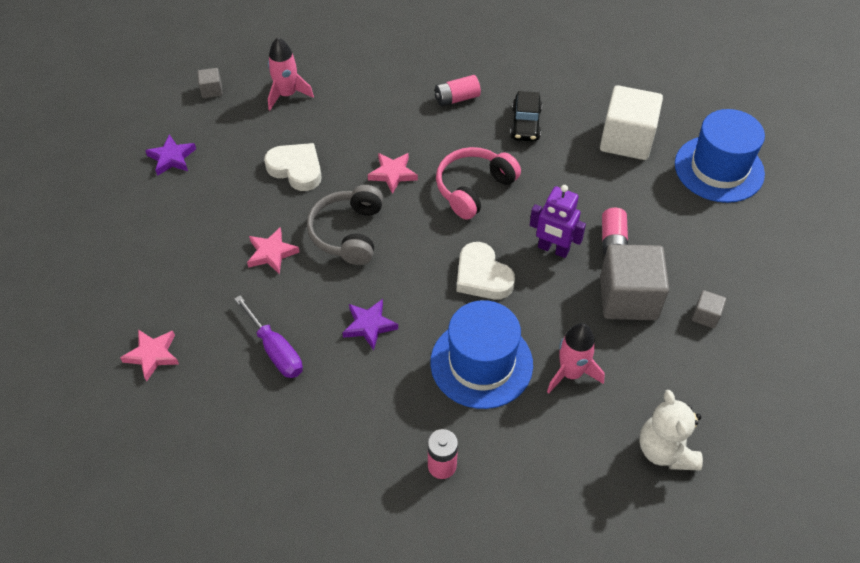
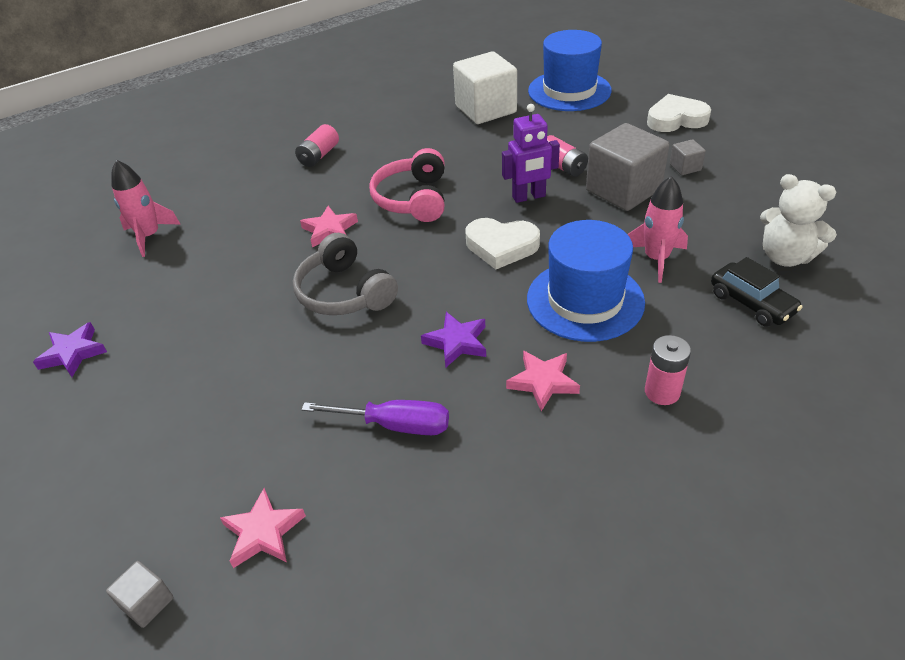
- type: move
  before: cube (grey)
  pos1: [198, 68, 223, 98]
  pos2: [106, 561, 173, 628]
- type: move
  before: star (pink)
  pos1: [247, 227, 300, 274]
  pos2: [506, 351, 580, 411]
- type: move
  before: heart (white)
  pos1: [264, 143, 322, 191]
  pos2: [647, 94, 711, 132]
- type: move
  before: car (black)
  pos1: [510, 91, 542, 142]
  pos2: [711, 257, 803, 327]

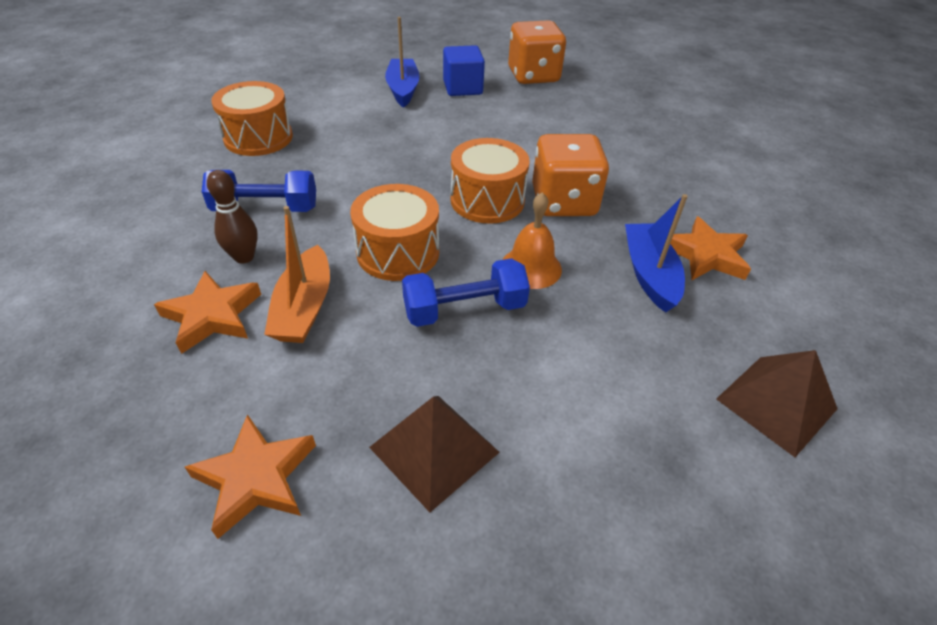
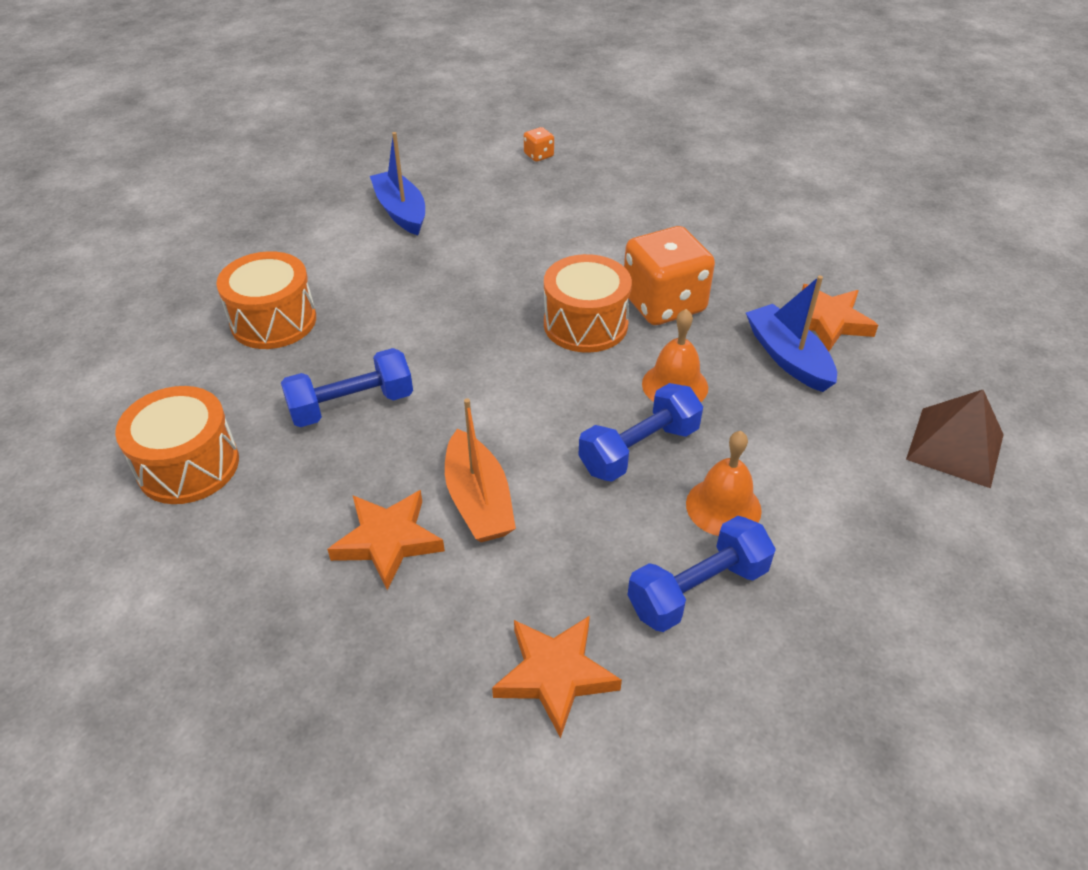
- type: delete
  before: bowling pin (brown)
  pos1: [207, 170, 258, 263]
- type: delete
  before: cube (blue)
  pos1: [443, 45, 485, 96]
- type: insert
  after: bell (orange)
  pos2: [686, 431, 762, 536]
- type: move
  before: drum (orange)
  pos1: [350, 184, 439, 281]
  pos2: [115, 386, 239, 504]
- type: replace
  before: pyramid (brown)
  after: dumbbell (blue)
  pos1: [369, 396, 500, 512]
  pos2: [628, 516, 776, 632]
- type: resize
  before: dice (orange)
  pos1: [508, 20, 566, 84]
  pos2: [524, 127, 554, 162]
  scale: 0.43

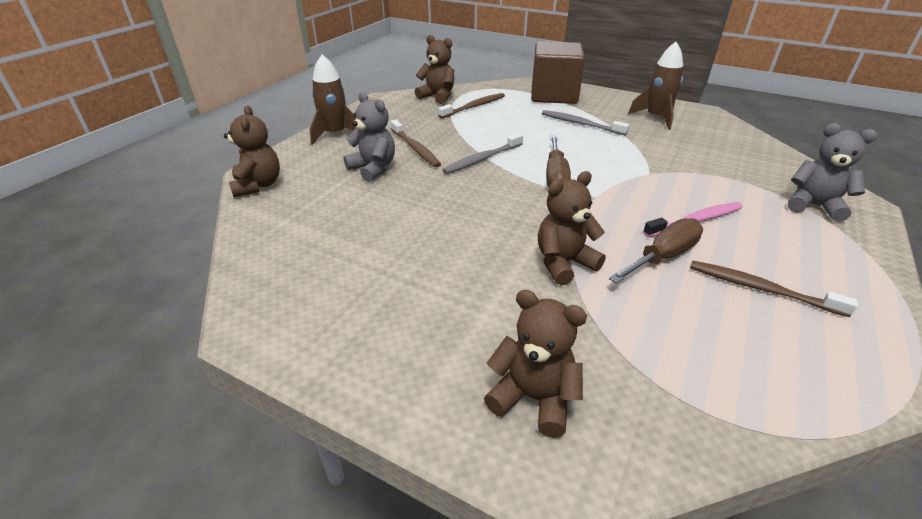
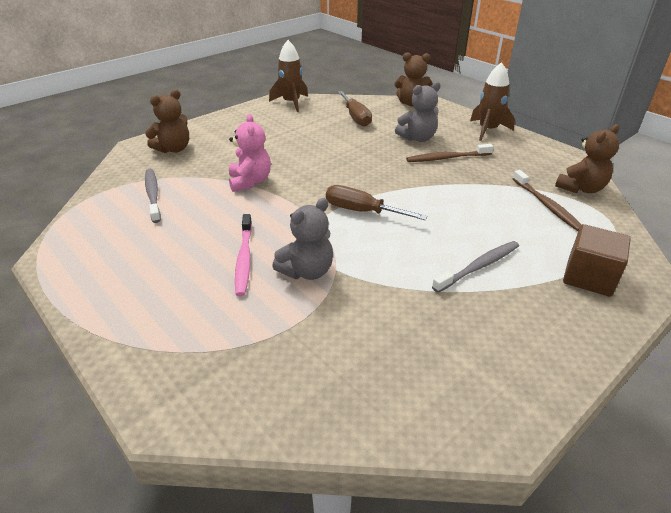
- type: delete
  before: toothbrush (brown)
  pos1: [690, 260, 858, 317]
- type: move
  before: toothbrush (grey)
  pos1: [443, 133, 523, 174]
  pos2: [145, 169, 161, 223]
- type: move
  before: screwdriver (brown)
  pos1: [609, 218, 703, 284]
  pos2: [338, 91, 372, 127]
- type: move
  before: rocket (brown)
  pos1: [628, 42, 683, 130]
  pos2: [269, 40, 308, 112]
- type: move
  before: teddy bear (grey)
  pos1: [788, 123, 877, 222]
  pos2: [272, 198, 333, 280]
- type: recolor
  before: teddy bear (brown)
  after: teddy bear (pink)
  pos1: [538, 171, 606, 285]
  pos2: [229, 114, 271, 192]
- type: resize
  before: cube (brown)
  pos1: [531, 41, 585, 104]
  pos2: [563, 224, 631, 297]
  scale: 0.66

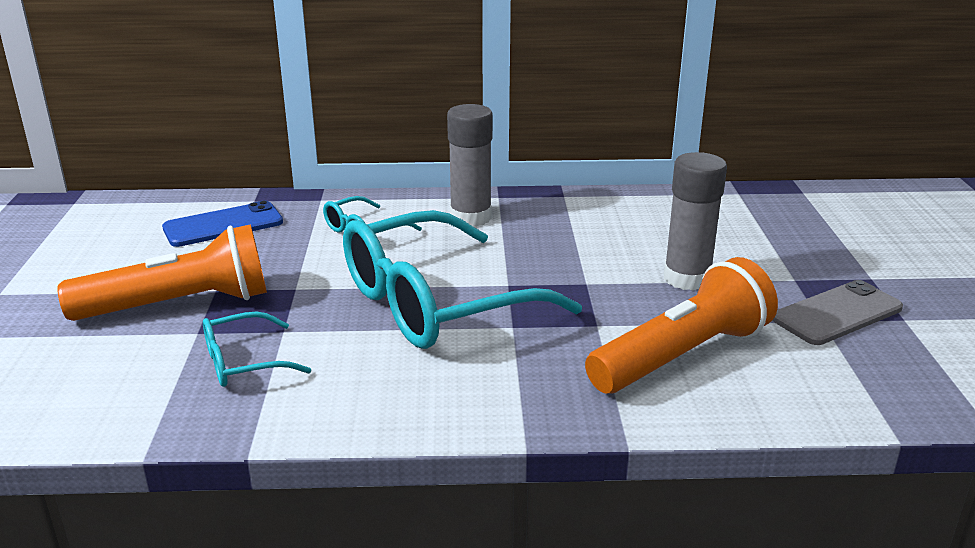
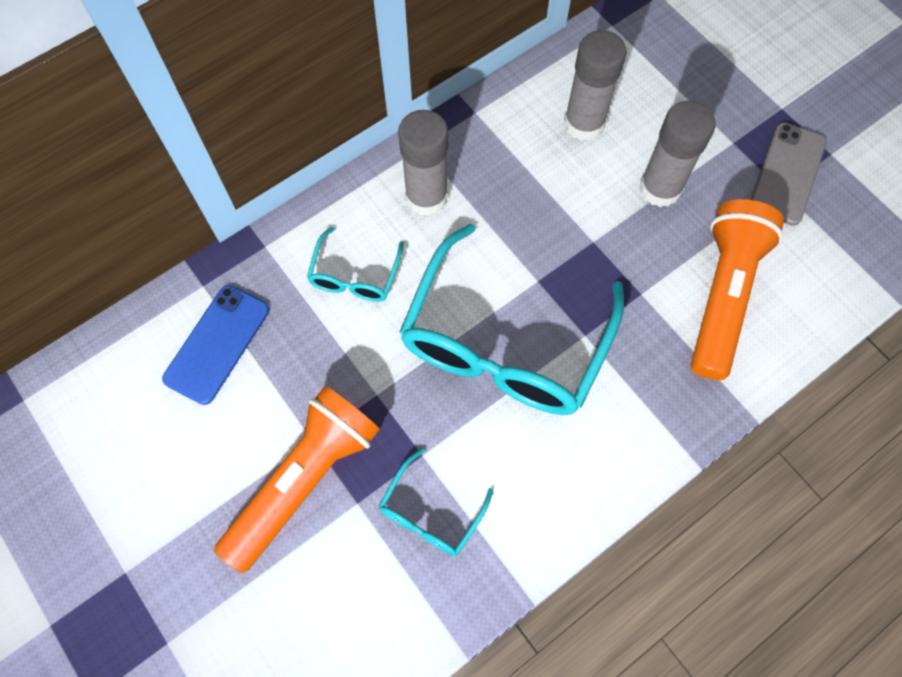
- type: insert
  after: glue stick (grey)
  pos2: [564, 30, 627, 141]

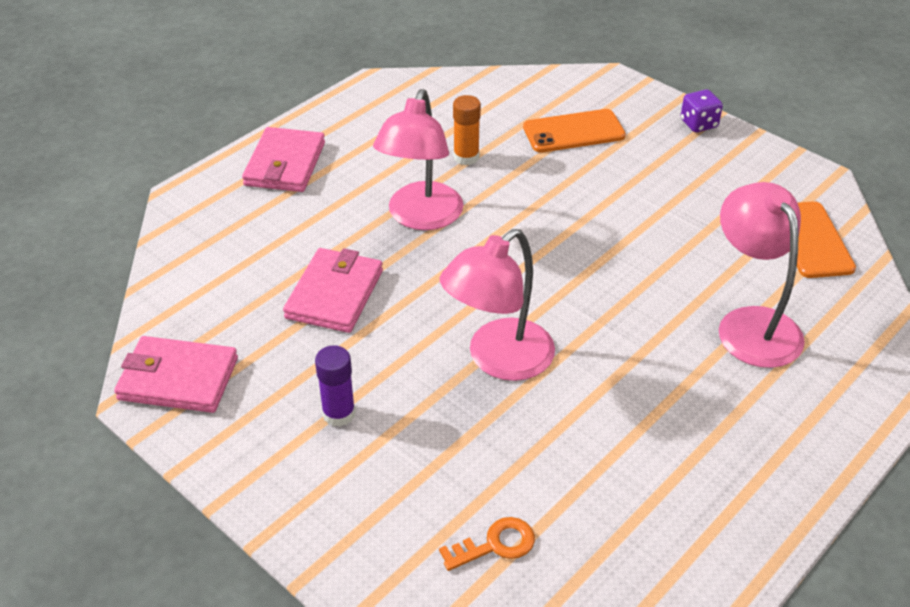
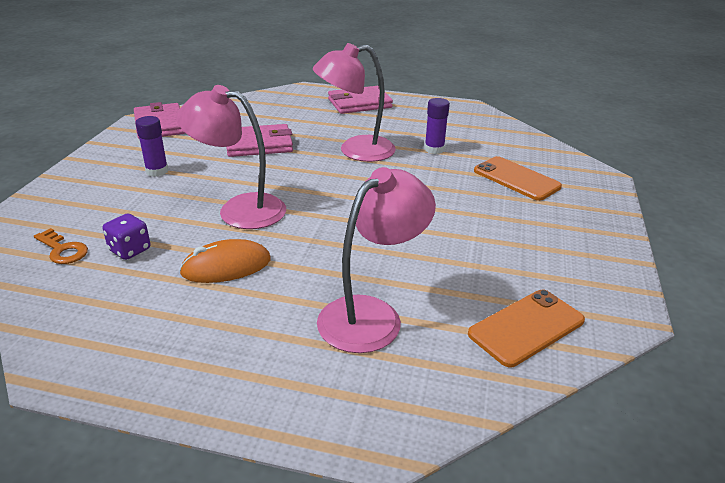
- type: insert
  after: mouse (orange)
  pos2: [179, 239, 271, 283]
- type: move
  before: dice (purple)
  pos1: [680, 89, 723, 132]
  pos2: [103, 213, 151, 260]
- type: recolor
  before: glue stick (orange)
  after: glue stick (purple)
  pos1: [453, 95, 481, 166]
  pos2: [424, 98, 450, 154]

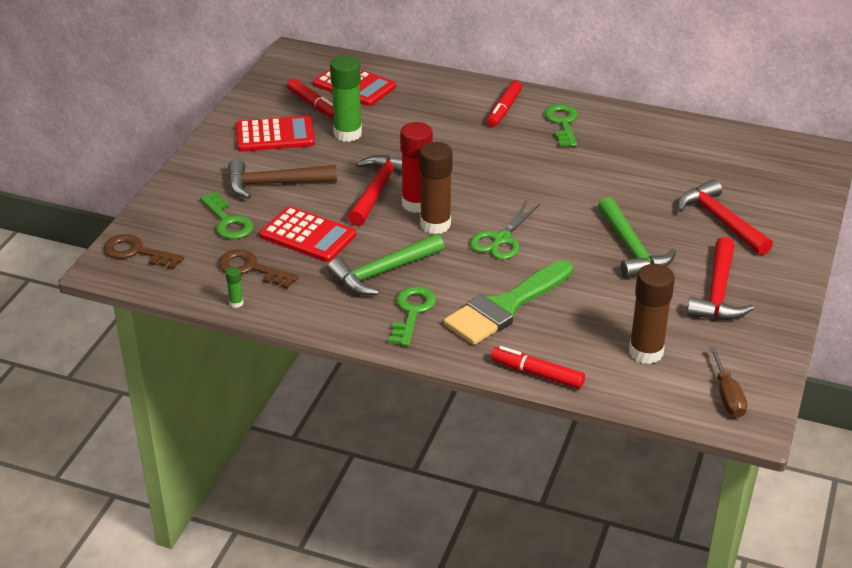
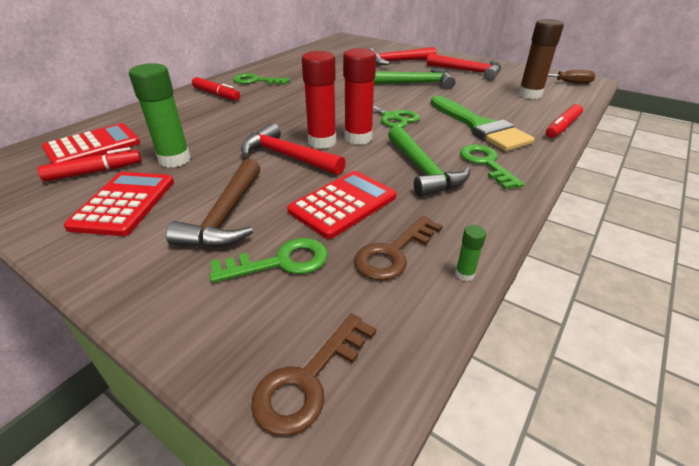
- type: recolor
  before: glue stick (brown)
  after: glue stick (red)
  pos1: [419, 142, 453, 234]
  pos2: [343, 48, 376, 145]
- type: rotate
  before: key (green)
  pos1: [388, 286, 436, 346]
  pos2: [460, 144, 524, 189]
  turn: 45

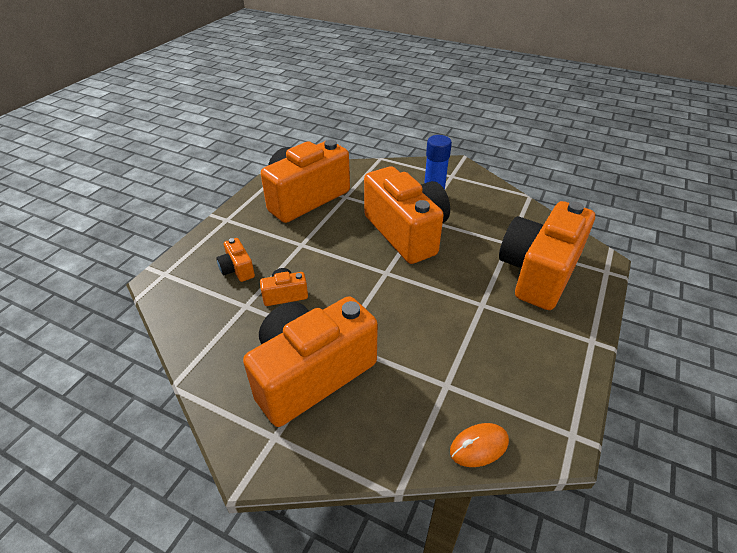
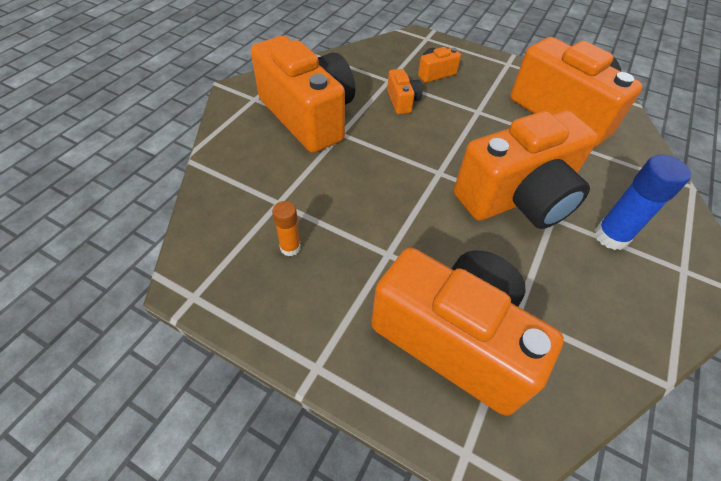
- type: delete
  before: mouse (orange)
  pos1: [450, 423, 509, 467]
- type: insert
  after: glue stick (orange)
  pos2: [272, 201, 301, 256]

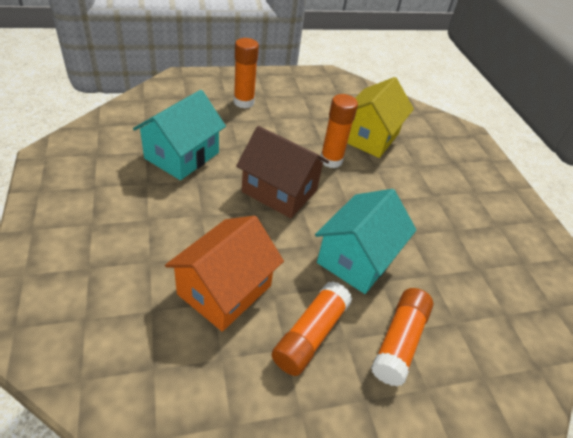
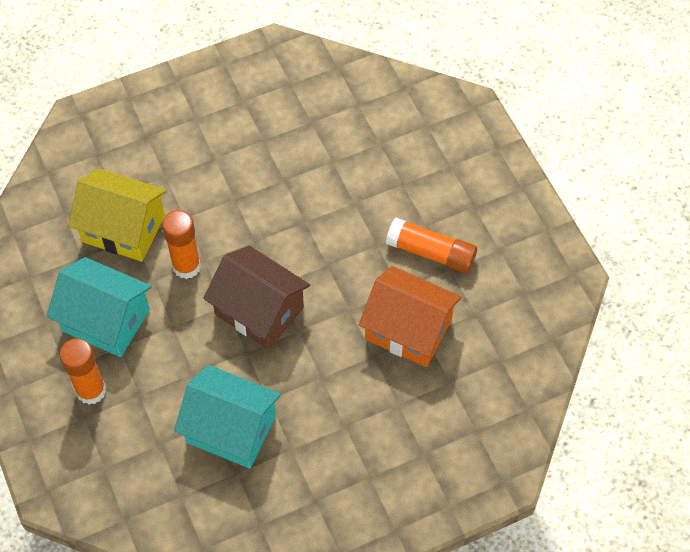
- type: delete
  before: glue stick (orange)
  pos1: [371, 288, 433, 387]
- type: move
  before: house (turquoise)
  pos1: [315, 189, 416, 294]
  pos2: [46, 257, 152, 357]
- type: rotate
  before: house (brown)
  pos1: [236, 126, 329, 218]
  pos2: [203, 246, 310, 350]
  turn: -75

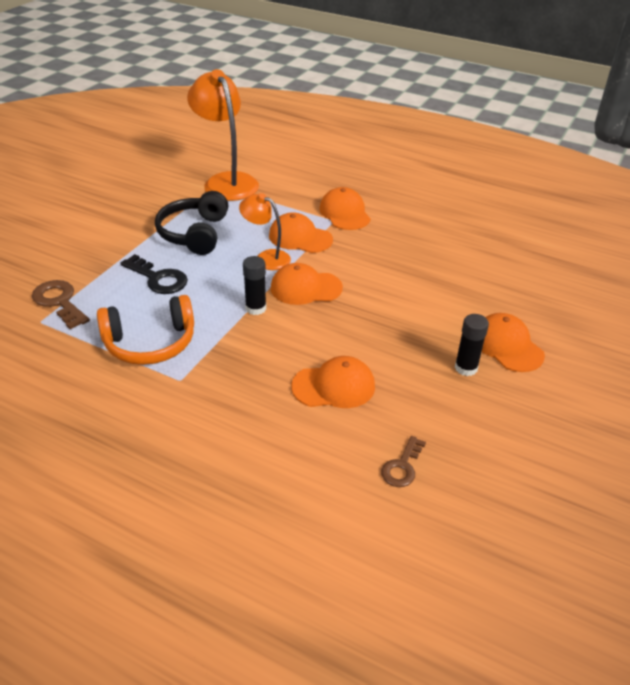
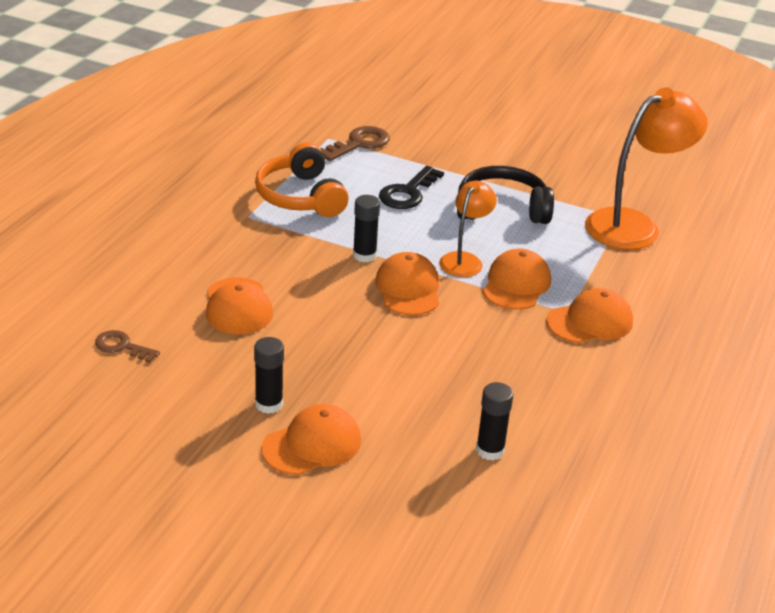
- type: insert
  after: glue stick (black)
  pos2: [476, 382, 513, 461]

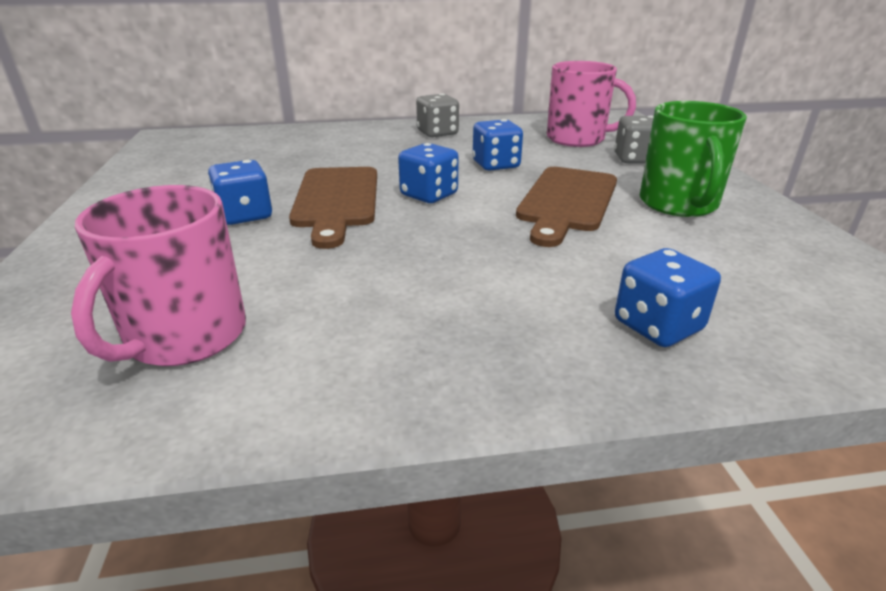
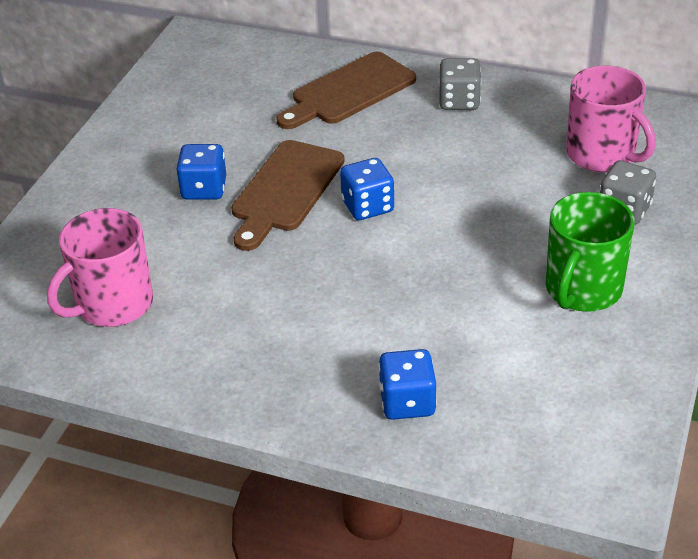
- type: delete
  before: dice (blue)
  pos1: [473, 119, 523, 171]
- type: move
  before: cutting board (brown)
  pos1: [516, 167, 617, 247]
  pos2: [276, 52, 416, 129]

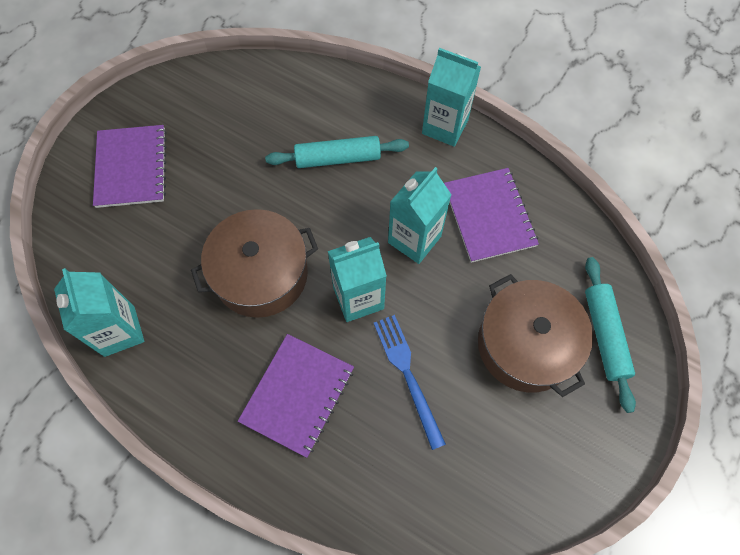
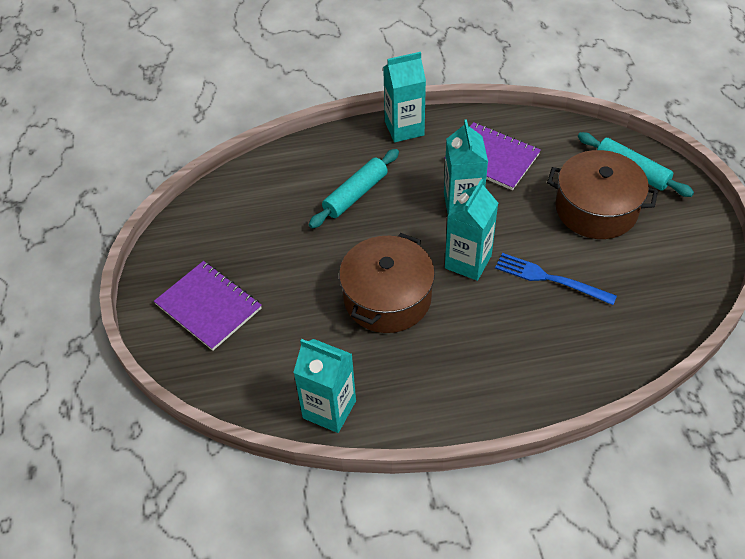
- type: delete
  before: notebook (purple)
  pos1: [238, 334, 354, 458]

